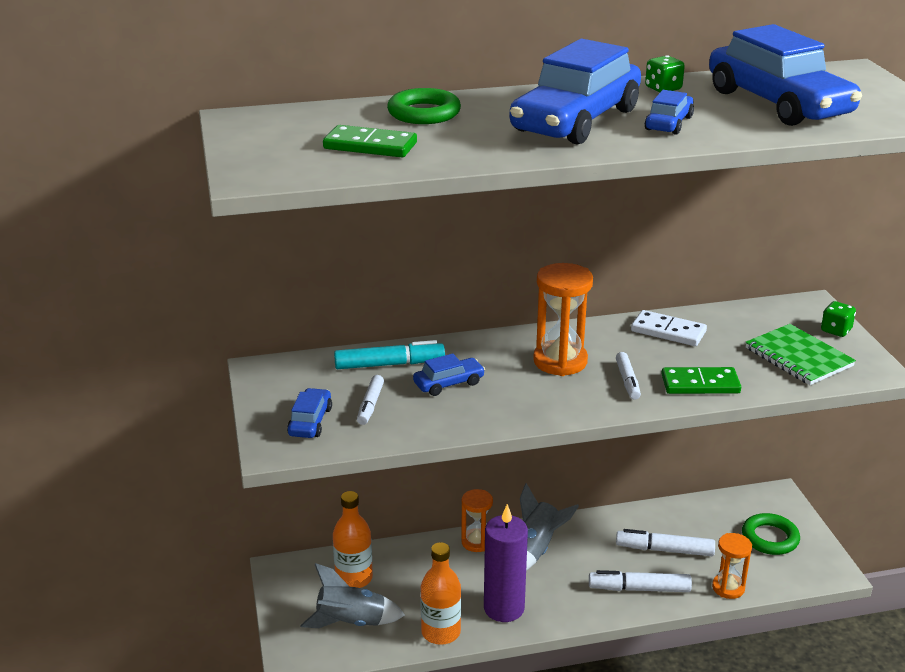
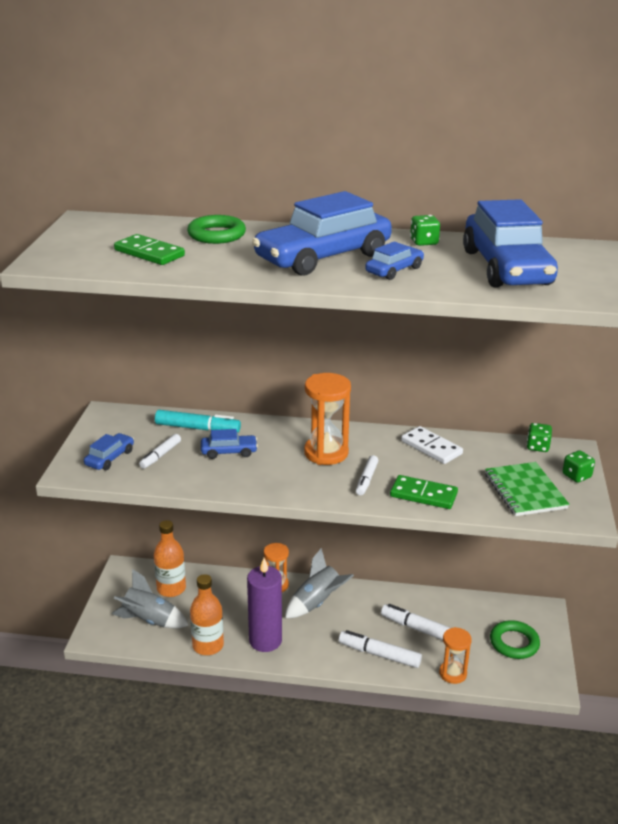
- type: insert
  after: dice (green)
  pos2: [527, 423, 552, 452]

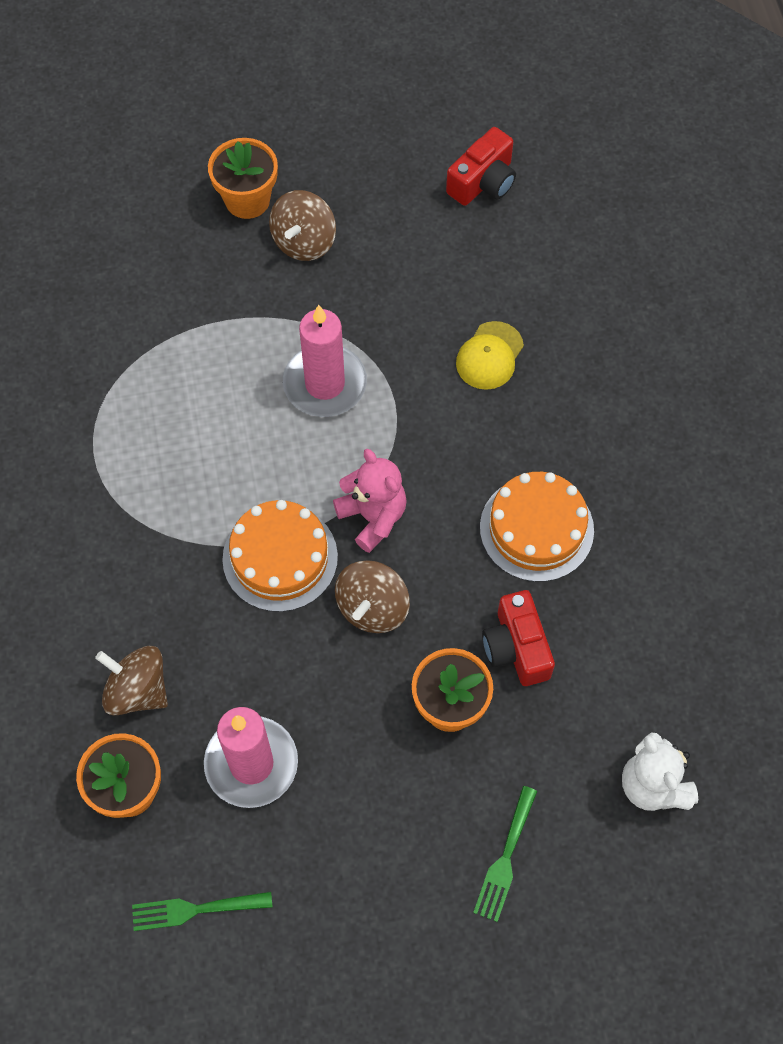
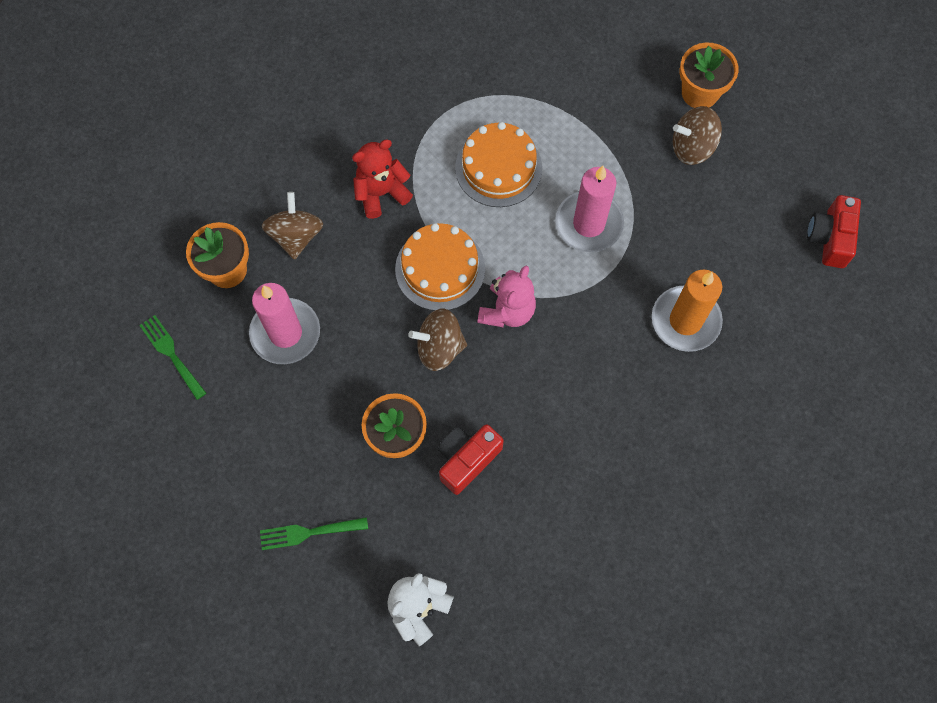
- type: insert
  after: teddy bear (red)
  pos2: [352, 139, 413, 219]
- type: move
  before: cake (orange)
  pos1: [480, 472, 594, 582]
  pos2: [455, 122, 542, 207]
- type: replace
  before: cap (yellow)
  after: candle (orange)
  pos1: [456, 321, 524, 390]
  pos2: [652, 269, 723, 352]
- type: rotate
  before: camera (red)
  pos1: [446, 127, 516, 206]
  pos2: [807, 195, 861, 268]
  turn: 90

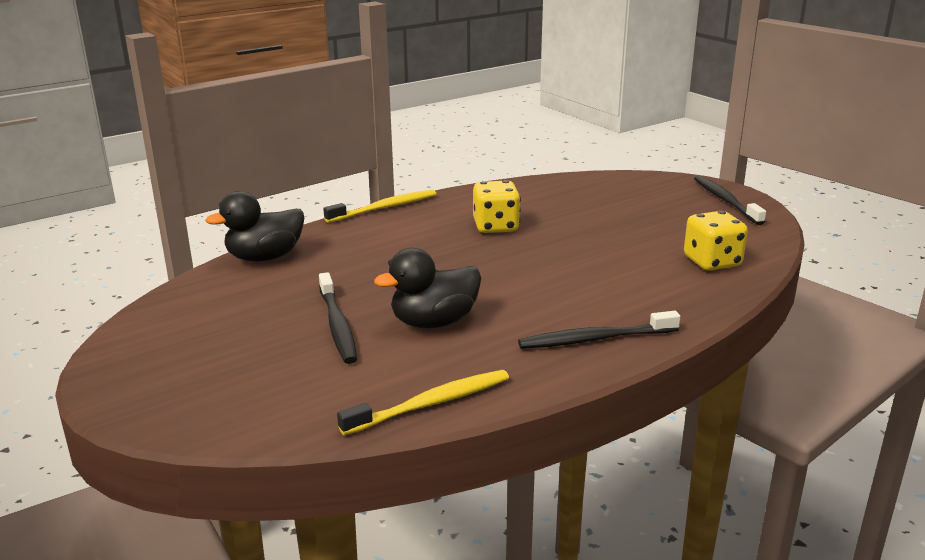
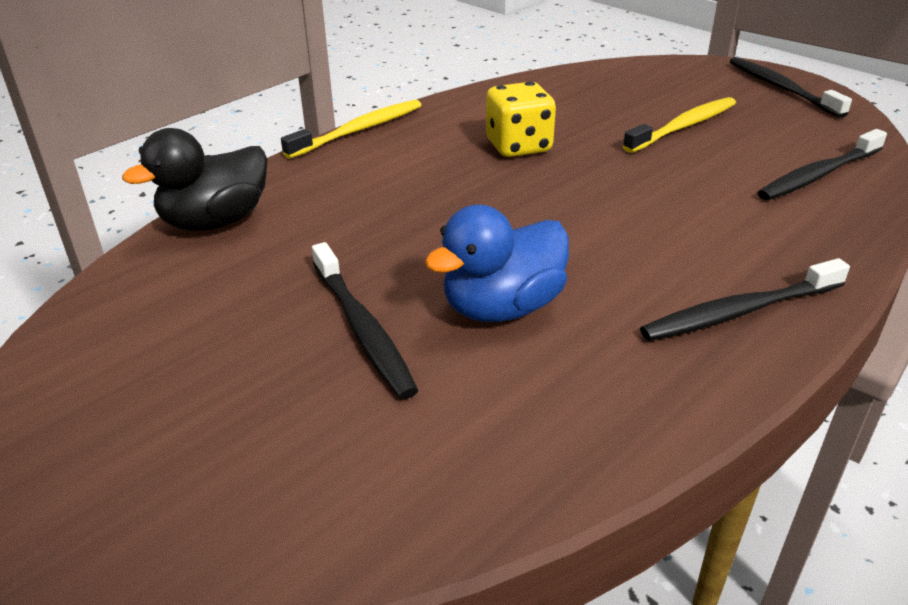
- type: move
  before: toothbrush (yellow)
  pos1: [337, 370, 509, 435]
  pos2: [623, 97, 736, 153]
- type: replace
  before: dice (yellow)
  after: toothbrush (black)
  pos1: [684, 211, 748, 271]
  pos2: [757, 129, 887, 200]
- type: recolor
  before: duck (black)
  after: duck (blue)
  pos1: [374, 248, 481, 328]
  pos2: [425, 204, 569, 322]

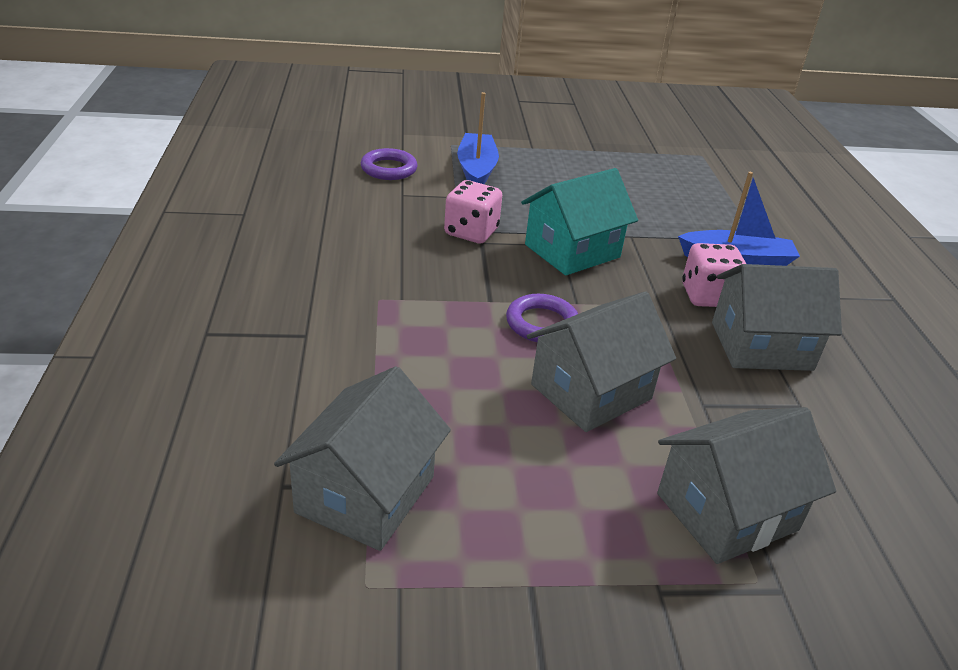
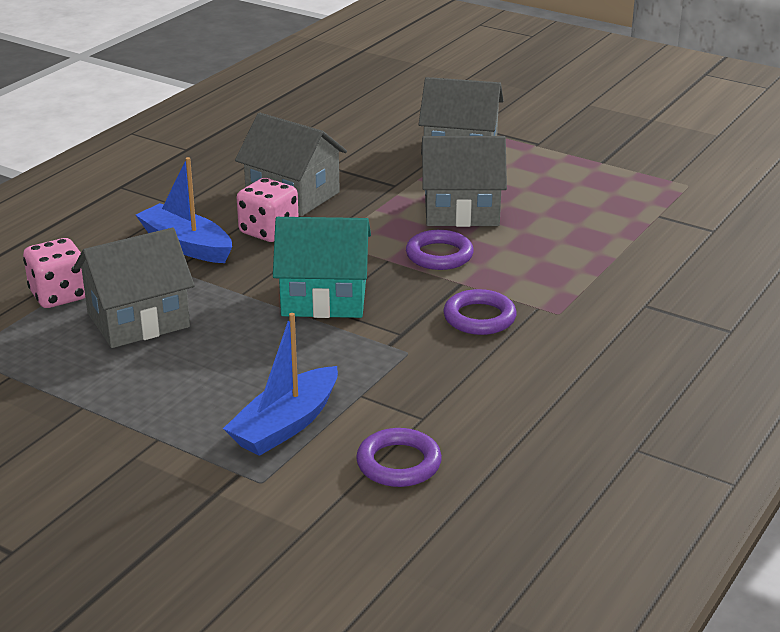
- type: insert
  after: ring (purple)
  pos2: [443, 289, 517, 335]
- type: move
  before: house (grey)
  pos1: [274, 366, 451, 551]
  pos2: [74, 228, 195, 348]
- type: move
  before: dice (pink)
  pos1: [444, 180, 502, 243]
  pos2: [23, 238, 85, 308]

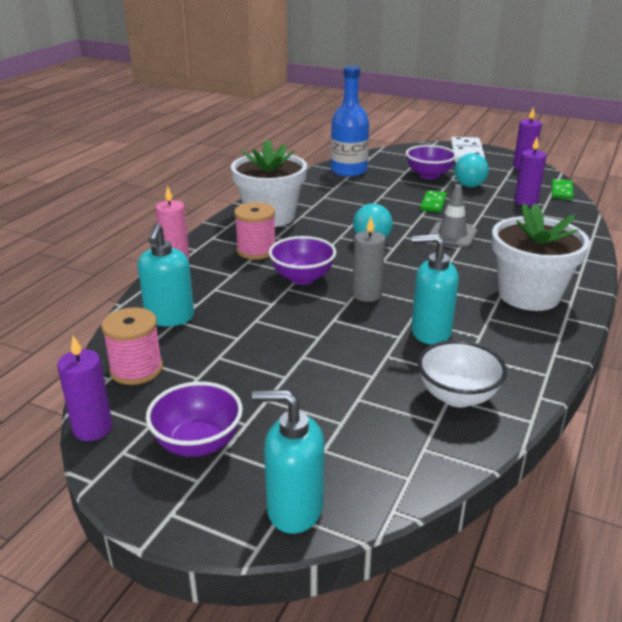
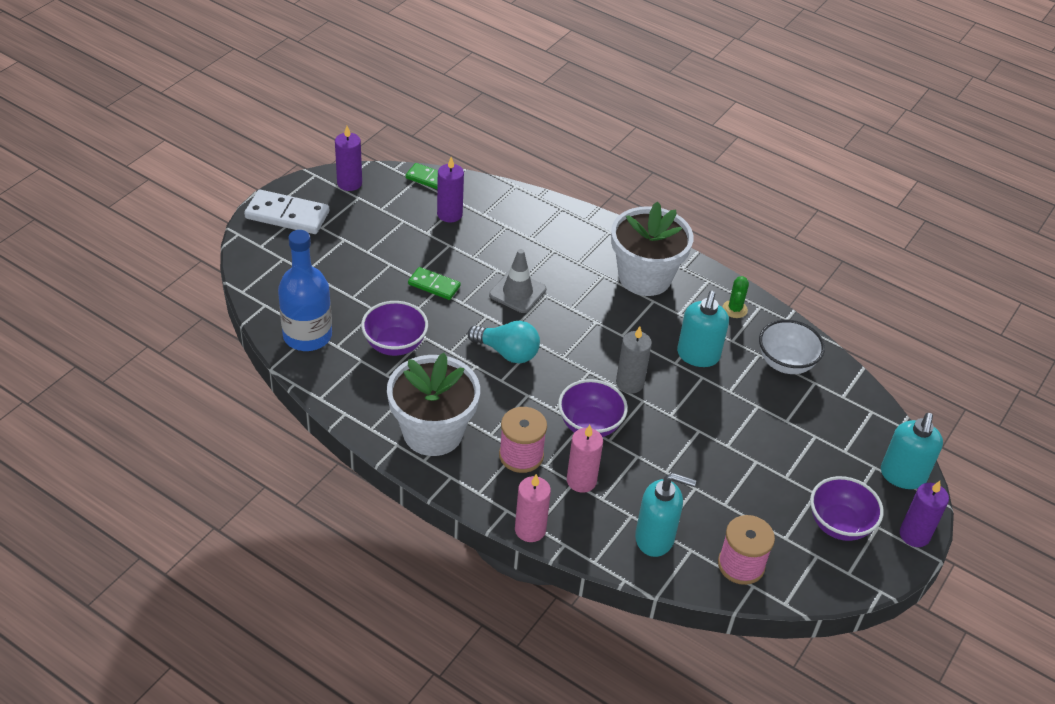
- type: delete
  before: light bulb (turquoise)
  pos1: [454, 153, 489, 188]
- type: insert
  after: candle (pink)
  pos2: [567, 425, 603, 493]
- type: insert
  after: cactus (green)
  pos2: [723, 276, 749, 318]
- type: move
  before: candle (purple)
  pos1: [57, 336, 113, 441]
  pos2: [900, 481, 949, 547]
- type: move
  before: bowl (purple)
  pos1: [406, 145, 457, 179]
  pos2: [361, 301, 428, 356]

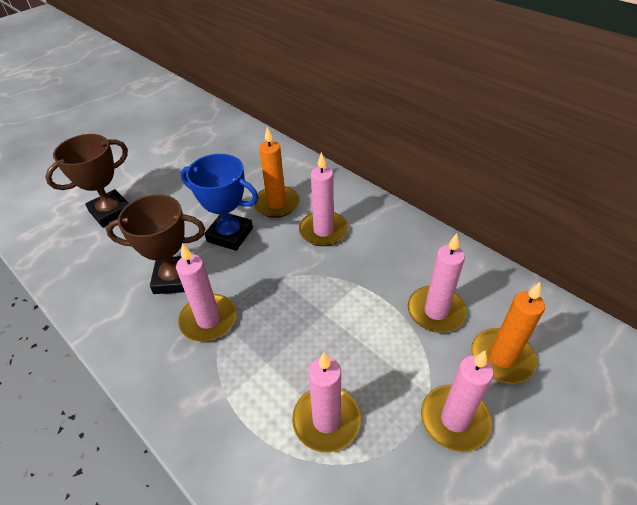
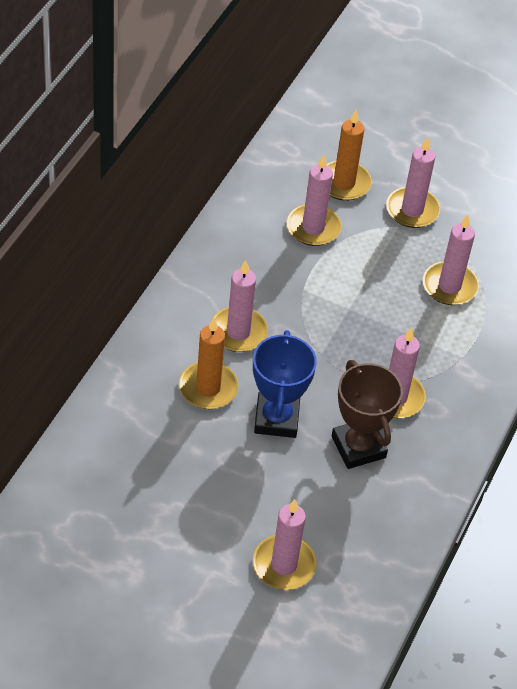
- type: replace
  before: trophy (brown)
  after: candle (pink)
  pos1: [45, 134, 129, 228]
  pos2: [253, 499, 317, 590]

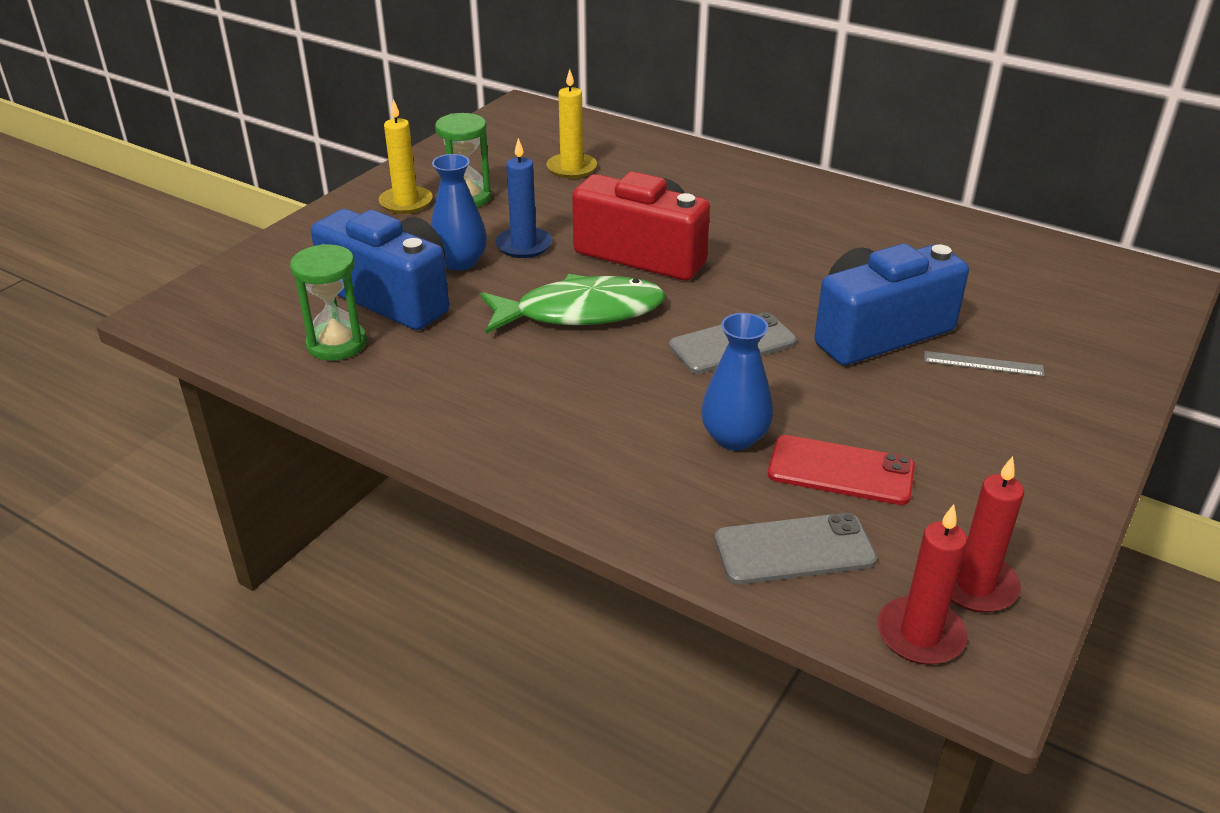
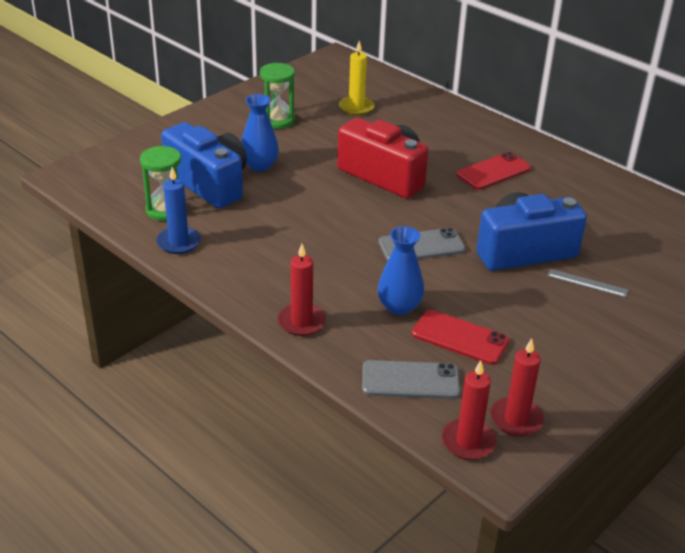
- type: delete
  before: candle (yellow)
  pos1: [379, 99, 432, 214]
- type: delete
  before: fish (green)
  pos1: [480, 274, 666, 334]
- type: insert
  after: candle (red)
  pos2: [278, 244, 326, 336]
- type: insert
  after: phone (red)
  pos2: [456, 152, 531, 190]
- type: move
  before: candle (blue)
  pos1: [495, 138, 552, 258]
  pos2: [156, 167, 201, 254]

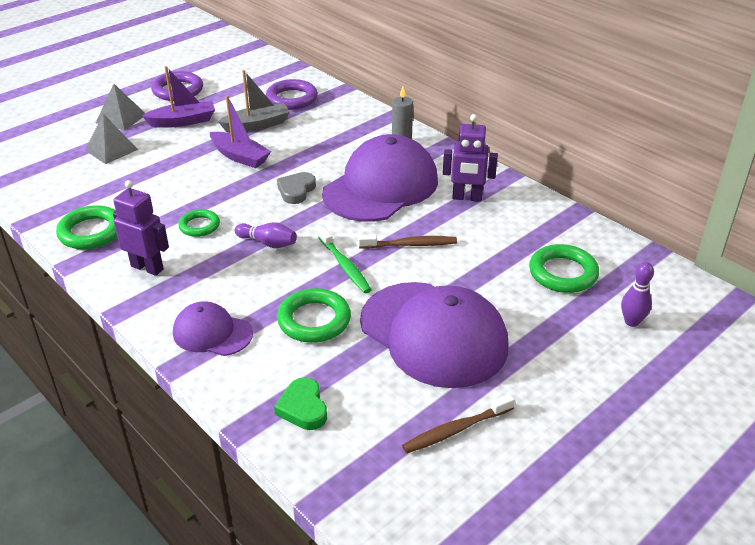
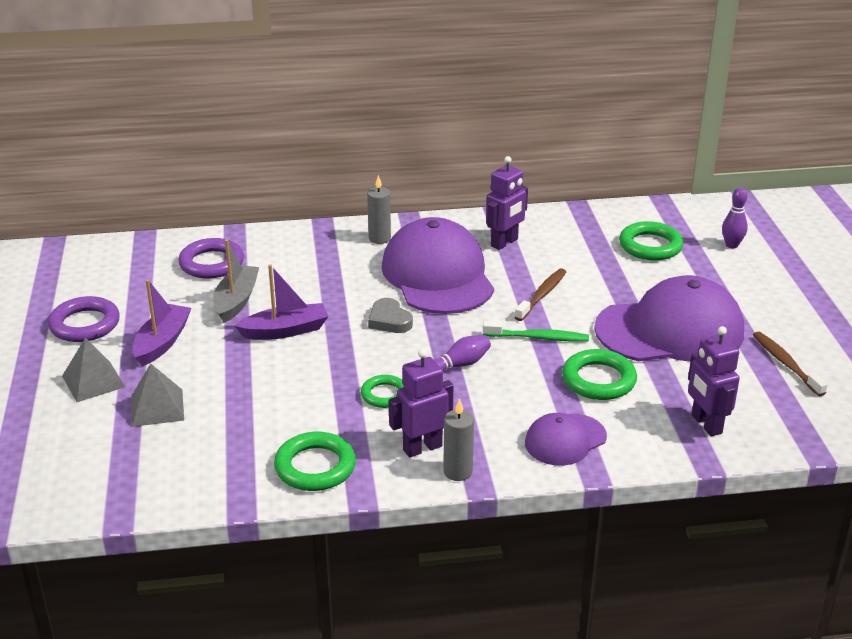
- type: insert
  after: candle (grey)
  pos2: [443, 398, 474, 481]
- type: replace
  before: heart (green)
  after: robot (purple)
  pos1: [274, 377, 327, 430]
  pos2: [688, 326, 740, 436]
- type: rotate
  before: toothbrush (brown)
  pos1: [402, 394, 515, 453]
  pos2: [753, 331, 828, 396]
  turn: 150

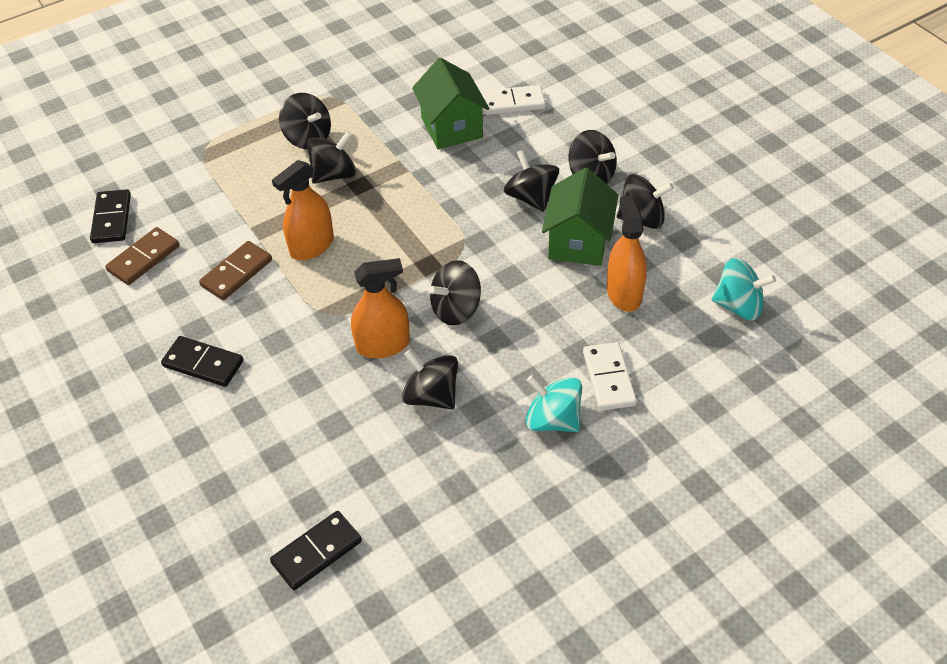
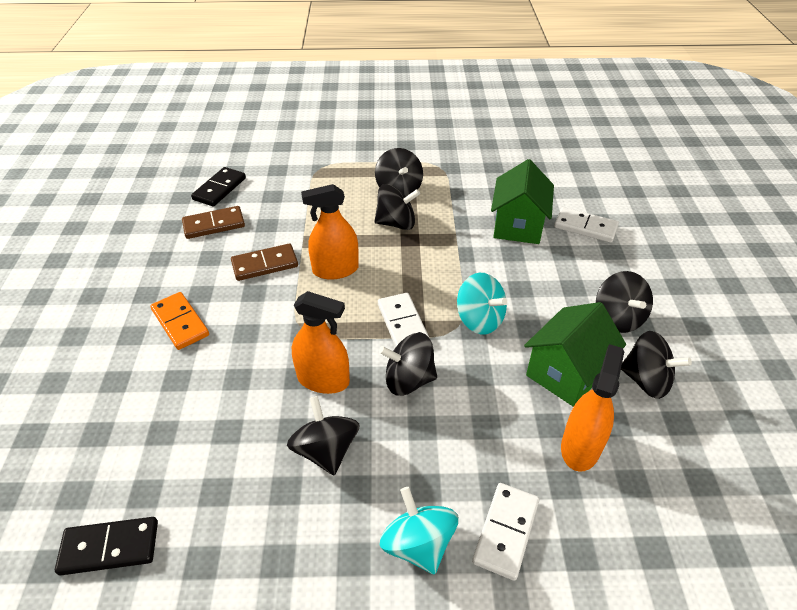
- type: delete
  before: spinning top (black)
  pos1: [504, 150, 559, 212]
- type: insert
  after: domino (white)
  pos2: [378, 293, 429, 347]
- type: move
  before: spinning top (turquoise)
  pos1: [711, 258, 776, 321]
  pos2: [457, 273, 507, 334]
- type: recolor
  before: domino (black)
  after: domino (orange)
  pos1: [161, 336, 243, 387]
  pos2: [150, 292, 209, 350]

